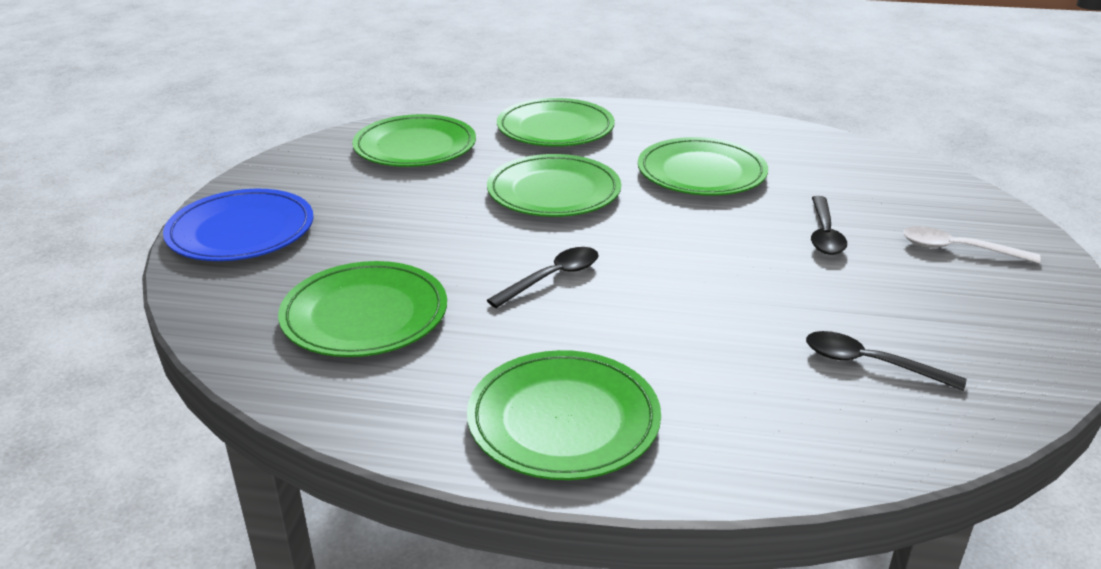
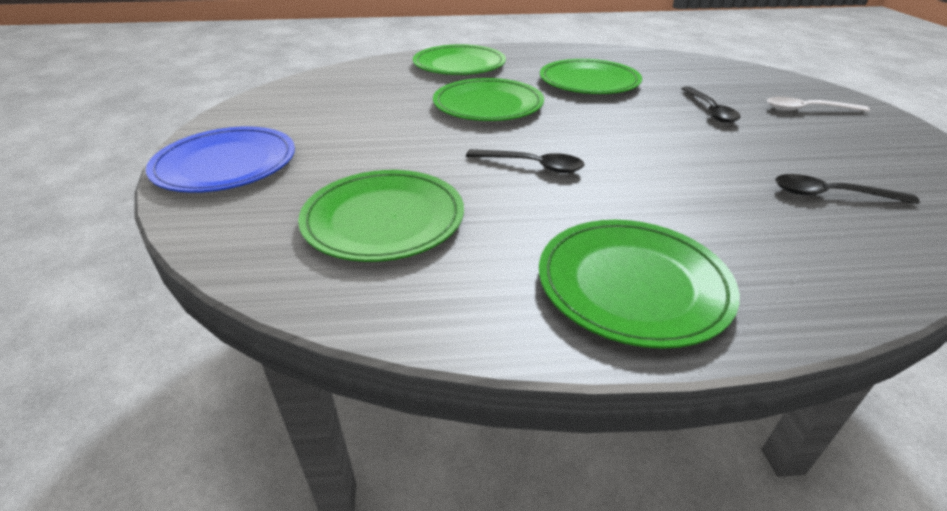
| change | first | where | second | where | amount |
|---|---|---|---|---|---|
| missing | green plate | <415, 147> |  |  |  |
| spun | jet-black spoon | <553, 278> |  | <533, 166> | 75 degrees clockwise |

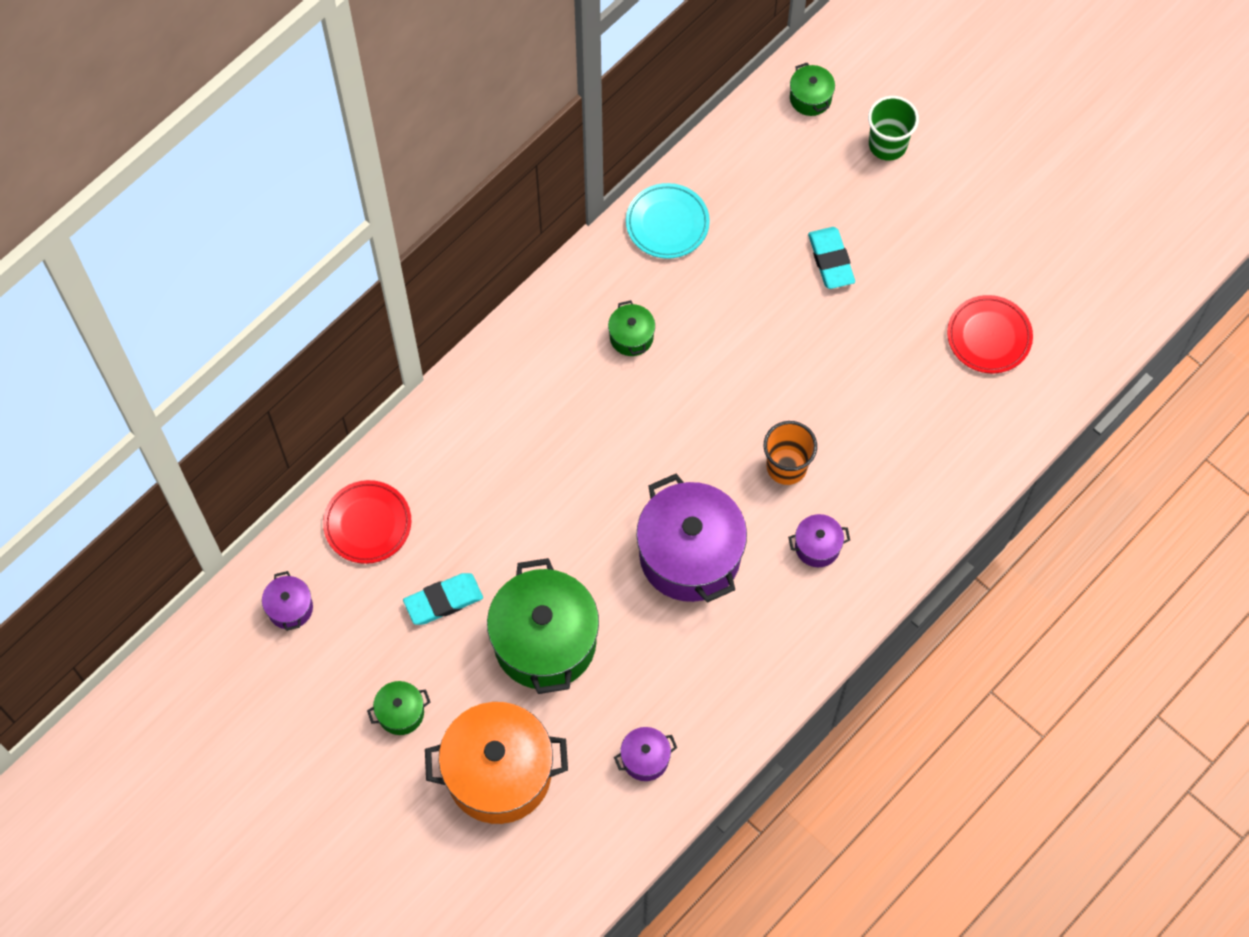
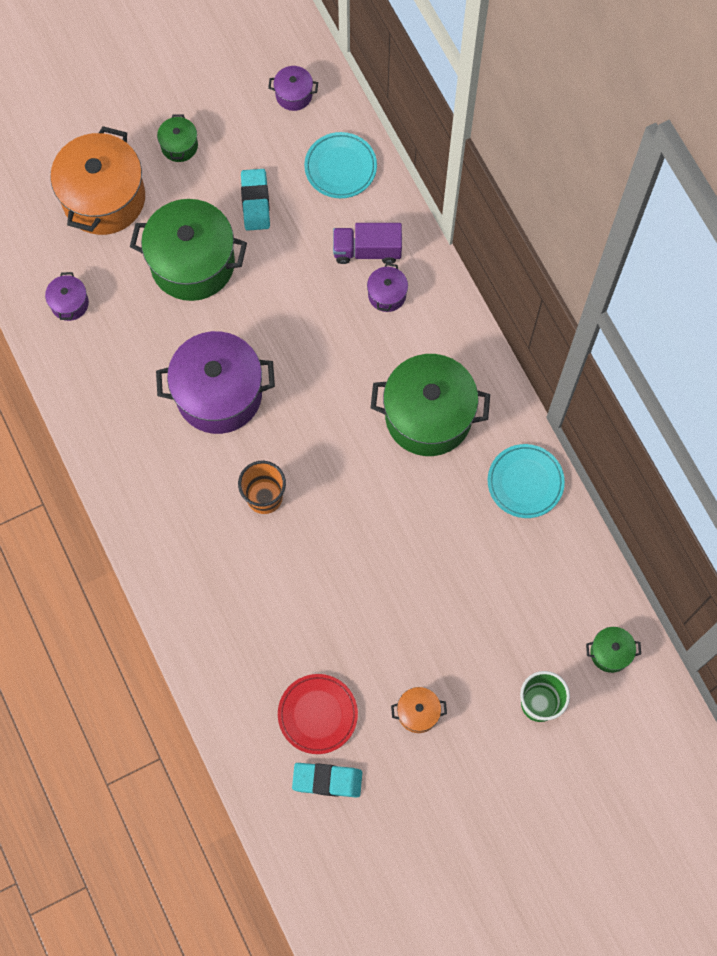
| change | first | where | second | where | amount |
|---|---|---|---|---|---|
| relocated | aqua gum eraser | <831, 260> |  | <327, 780> |  |
| size | green stockpot | <631, 337> |  | <428, 416> | x2.23 |
| colour | red plate | <368, 524> | aqua plate | <340, 167> |  |
| relocated | purple stockpot | <817, 546> |  | <387, 295> |  |
| appeared |  |  | purple lorry | <367, 250> |  |
| appeared |  |  | orange-coloured stockpot | <418, 712> |  |

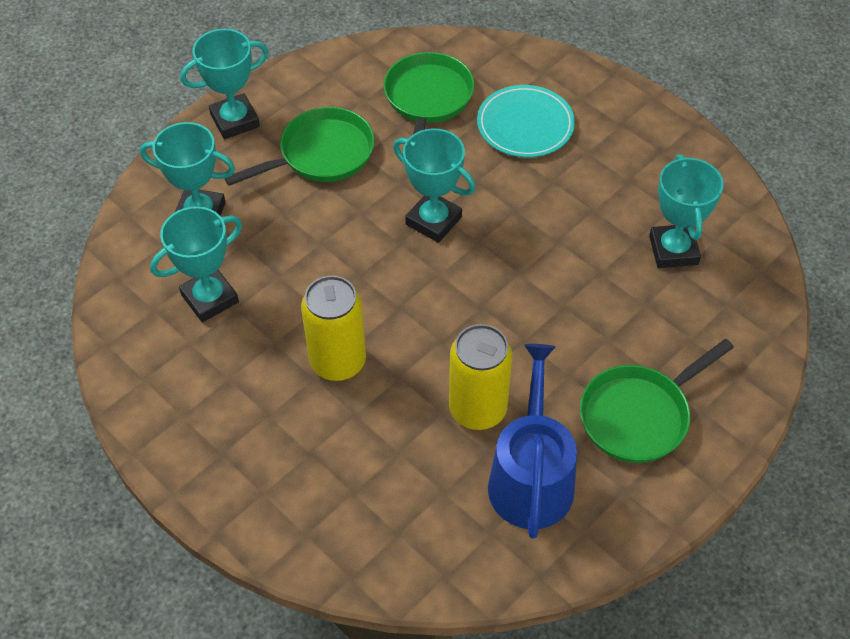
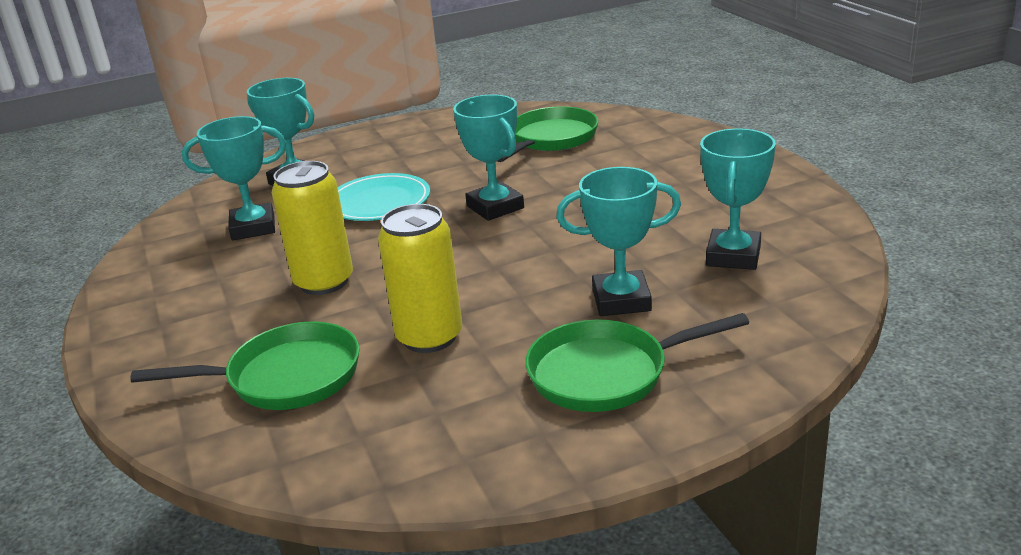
| change | first | where | second | where | amount |
|---|---|---|---|---|---|
| relocated | aqua prize cup | <235, 120> |  | <621, 300> |  |
| relocated | aqua plate | <525, 125> |  | <379, 202> |  |
| relocated | green skillet | <321, 154> |  | <286, 377> |  |
| missing | royal blue watering can | <531, 477> |  |  |  |

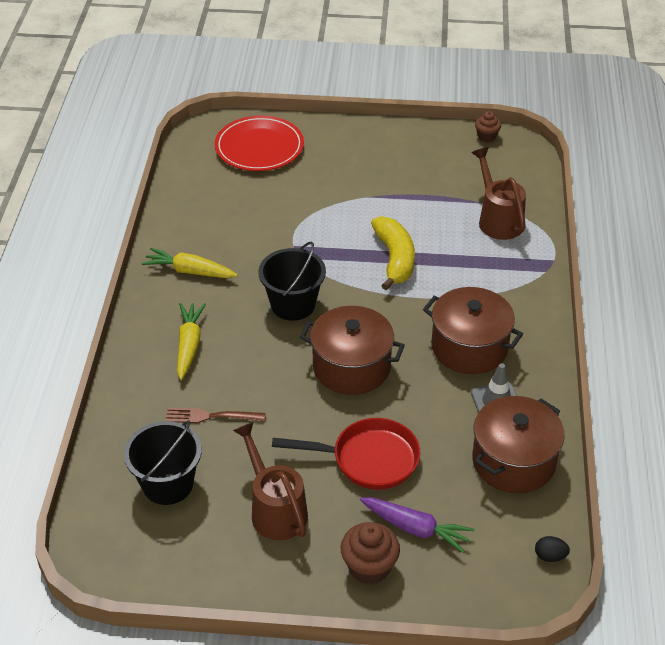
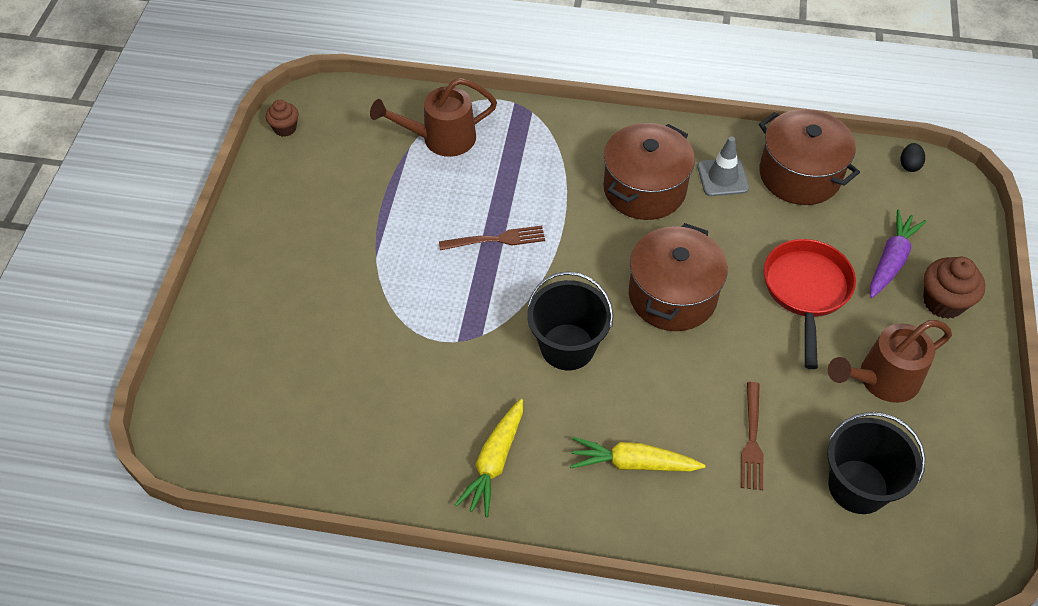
| change | first | where | second | where | amount |
|---|---|---|---|---|---|
| missing | red plate | <259, 147> |  |  |  |
| exchanged | yellow banana fruit | <394, 259> | russet dinner fork | <496, 239> |  |

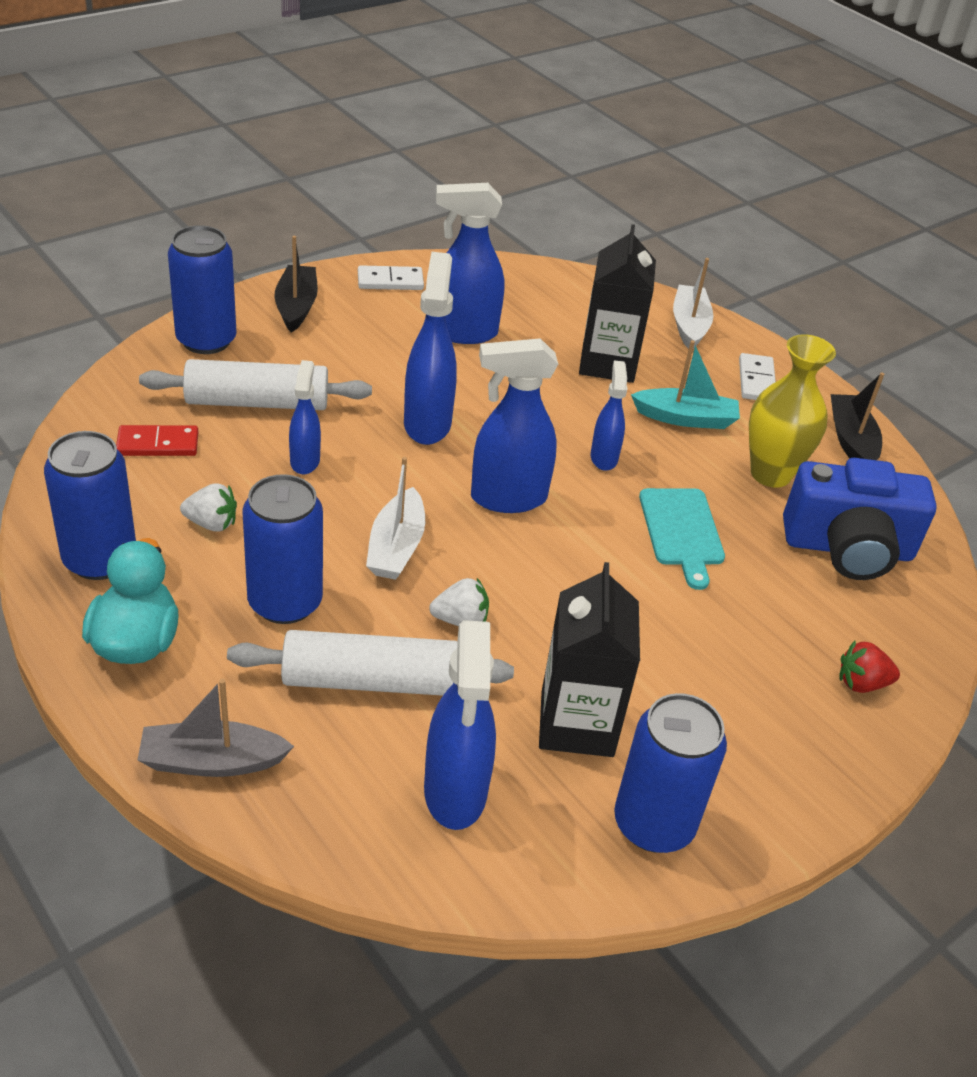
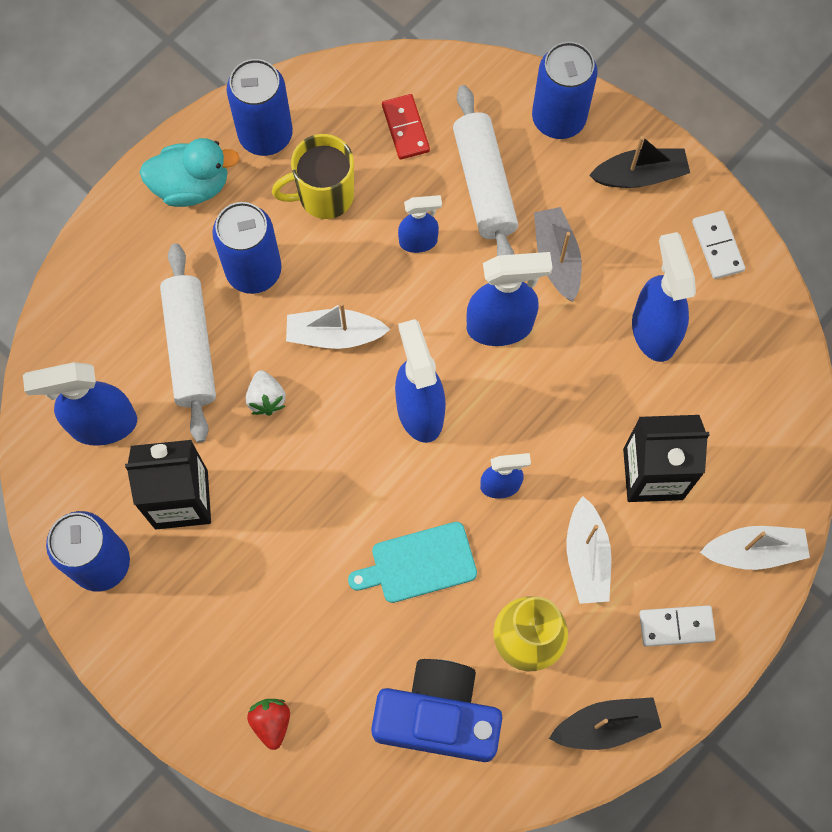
| change | first | where | second | where | amount |
|---|---|---|---|---|---|
| colour | aqua sailboat | <685, 418> | pure white sailboat | <586, 557> |  |
| spun | royal blue camera | <847, 548> |  | <438, 716> | 105 degrees clockwise |
| exchanged | pure white toy strawberry | <211, 523> | yellow mug | <324, 196> |  |
| relocated | ash-grey sailboat | <212, 761> |  | <556, 258> |  |

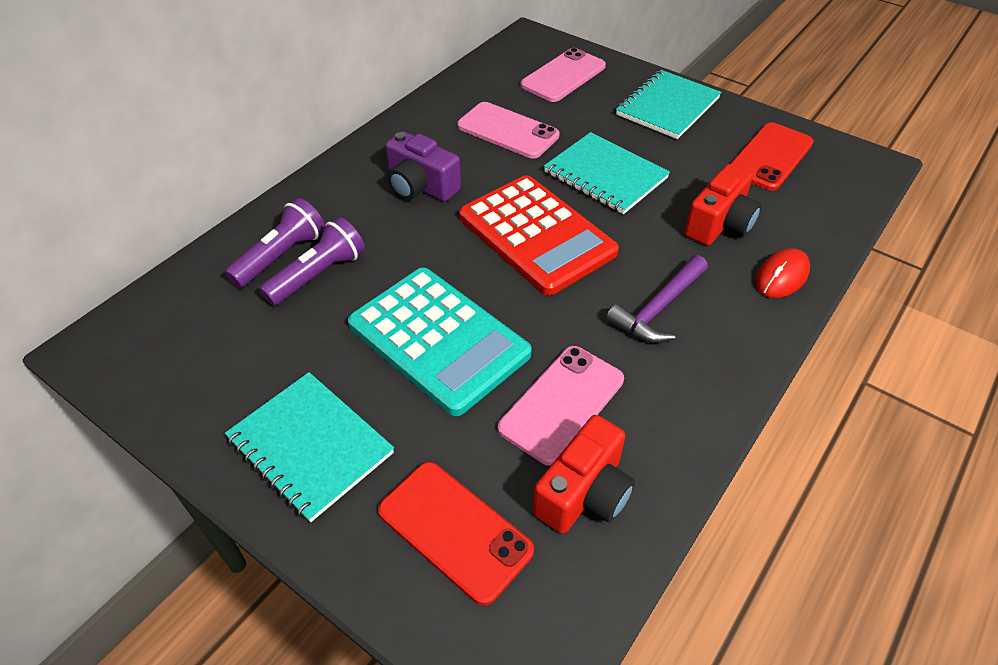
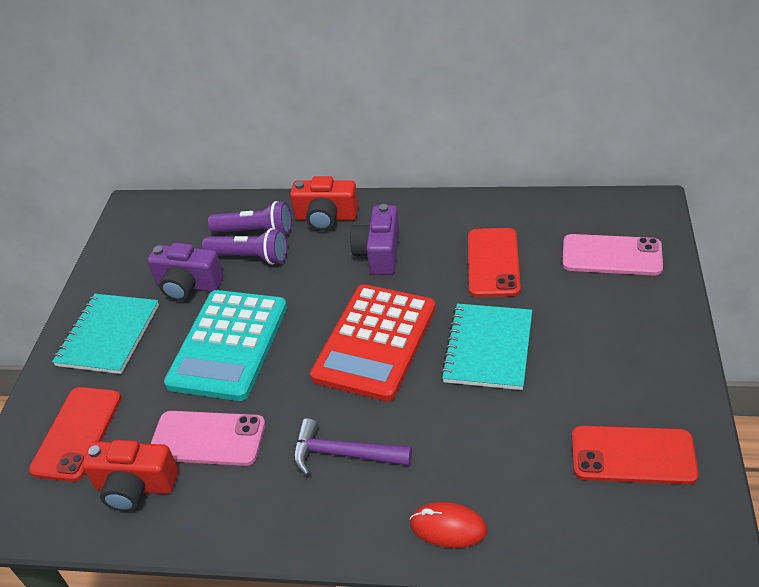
| change | first | where | second | where | amount |
|---|---|---|---|---|---|
| missing | aqua notebook | <667, 107> |  |  |  |
| colour | rose-pink mobile phone | <507, 131> | red mobile phone | <493, 262> |  |
| relocated | red camera | <719, 224> |  | <326, 217> |  |
| appeared |  |  | purple camera | <188, 285> |  |

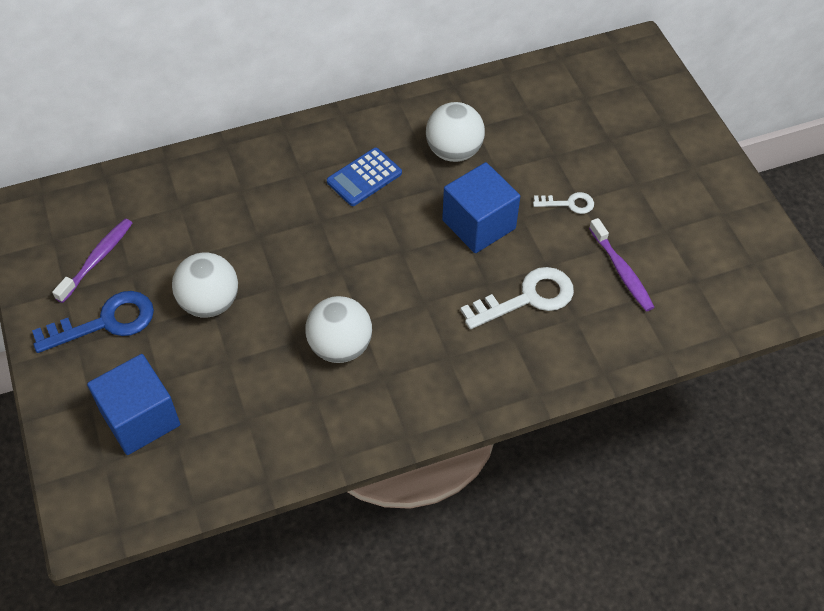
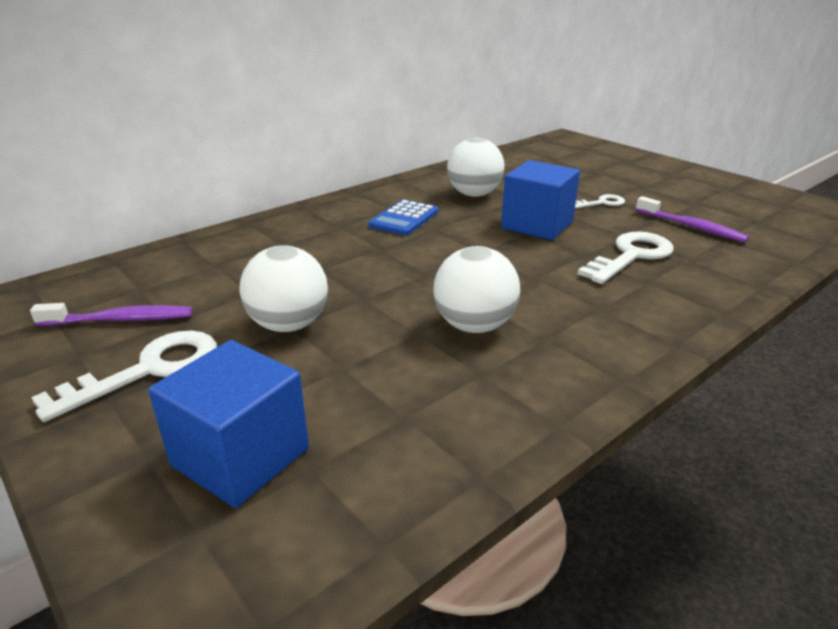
| change | first | where | second | where | amount |
|---|---|---|---|---|---|
| spun | purple tooth brush | <97, 259> |  | <121, 320> | 75 degrees clockwise |
| colour | royal blue door key | <105, 322> | pure white door key | <149, 370> |  |

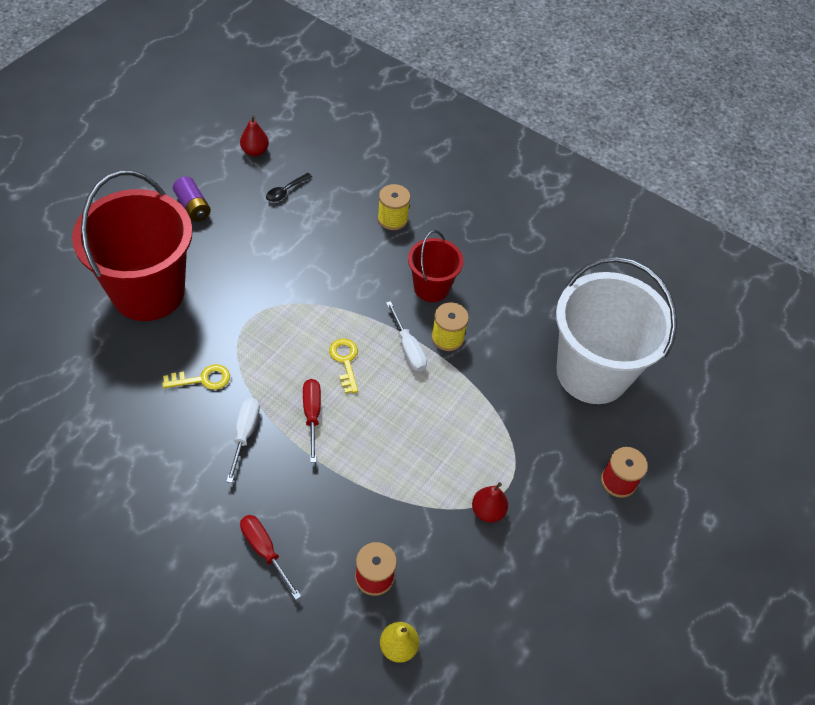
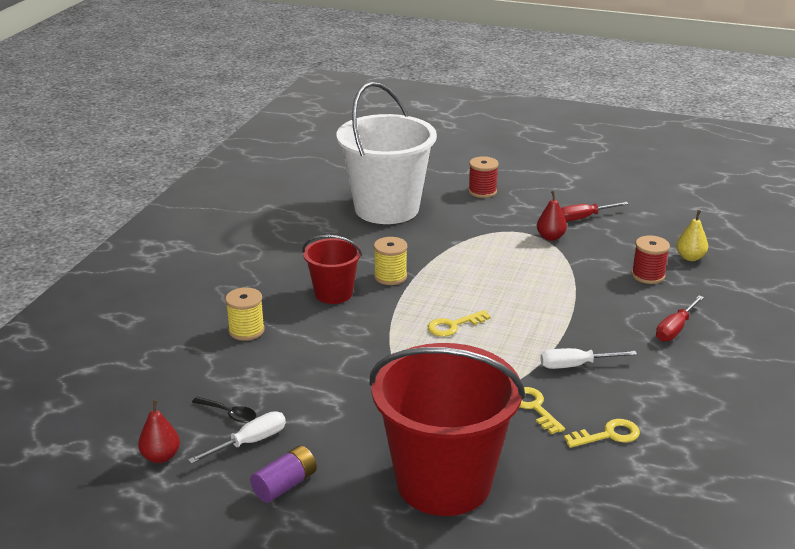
| change | first | where | second | where | amount |
|---|---|---|---|---|---|
| relocated | pure white hand screwdriver | <408, 348> |  | <250, 442> |  |
| relocated | red hand screwdriver | <312, 415> |  | <584, 218> |  |
| appeared |  |  | yellow door key | <608, 435> |  |

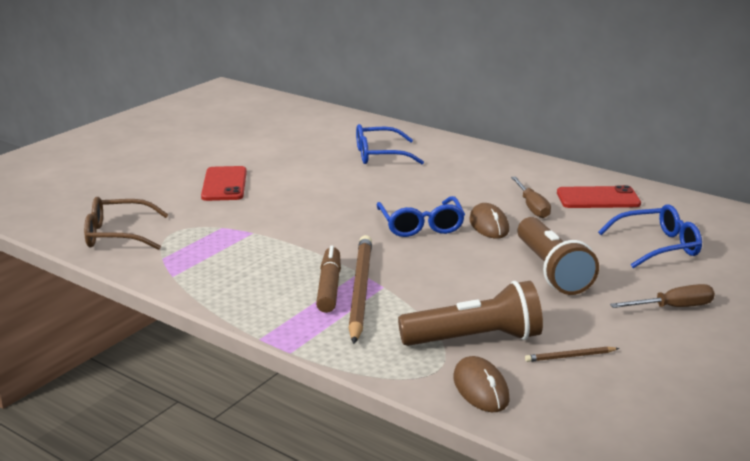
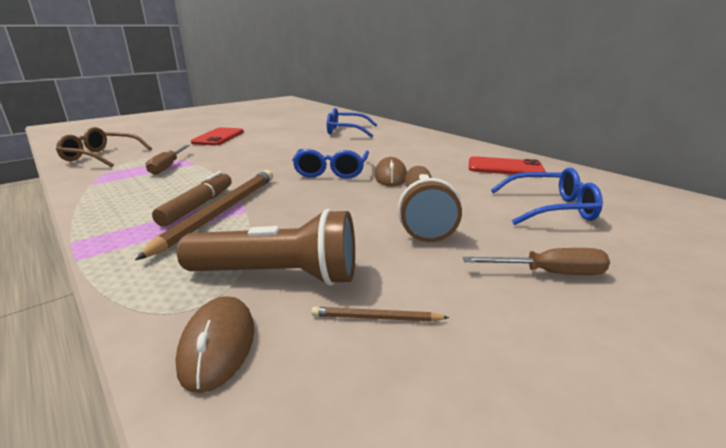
| change | first | where | second | where | amount |
|---|---|---|---|---|---|
| relocated | russet hand screwdriver | <532, 207> |  | <168, 167> |  |

